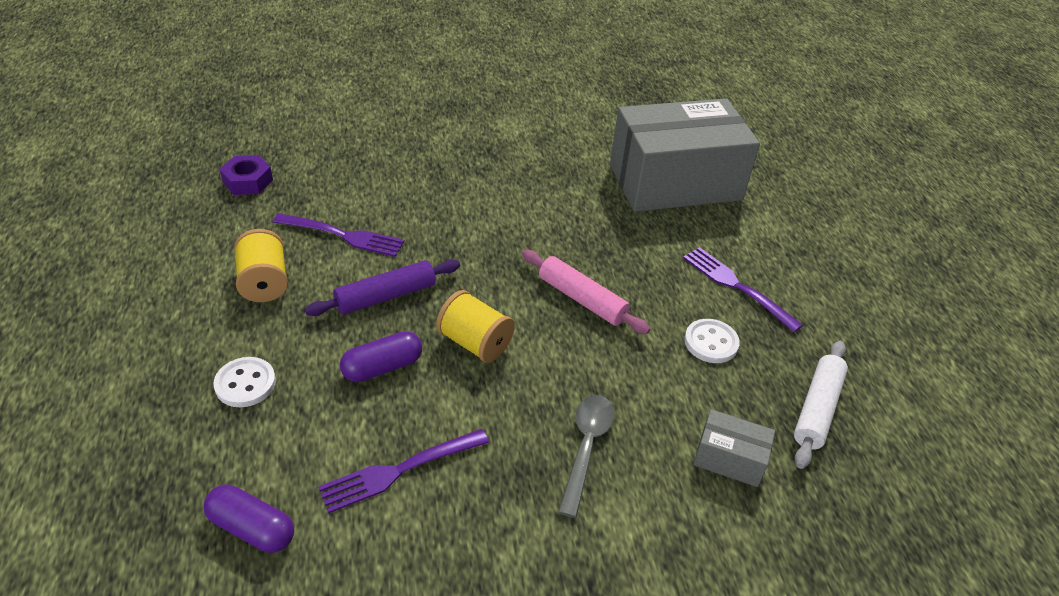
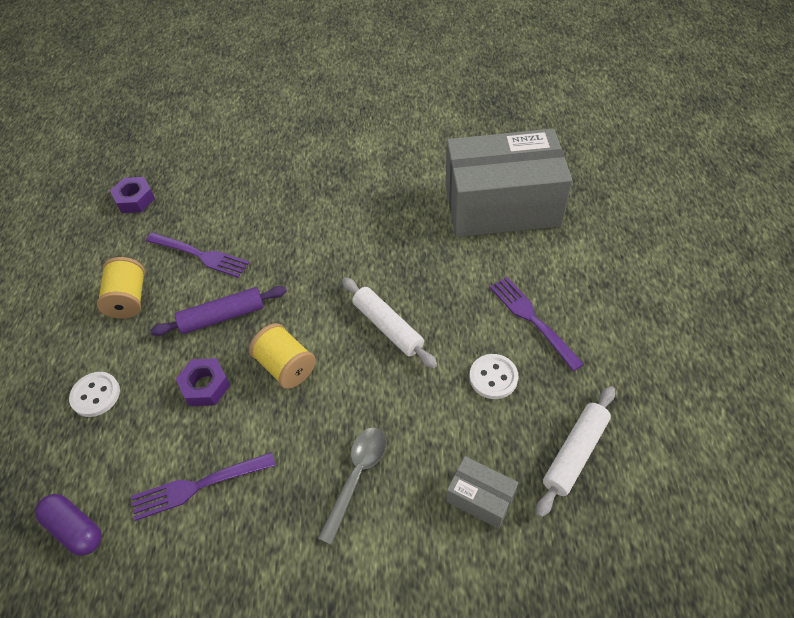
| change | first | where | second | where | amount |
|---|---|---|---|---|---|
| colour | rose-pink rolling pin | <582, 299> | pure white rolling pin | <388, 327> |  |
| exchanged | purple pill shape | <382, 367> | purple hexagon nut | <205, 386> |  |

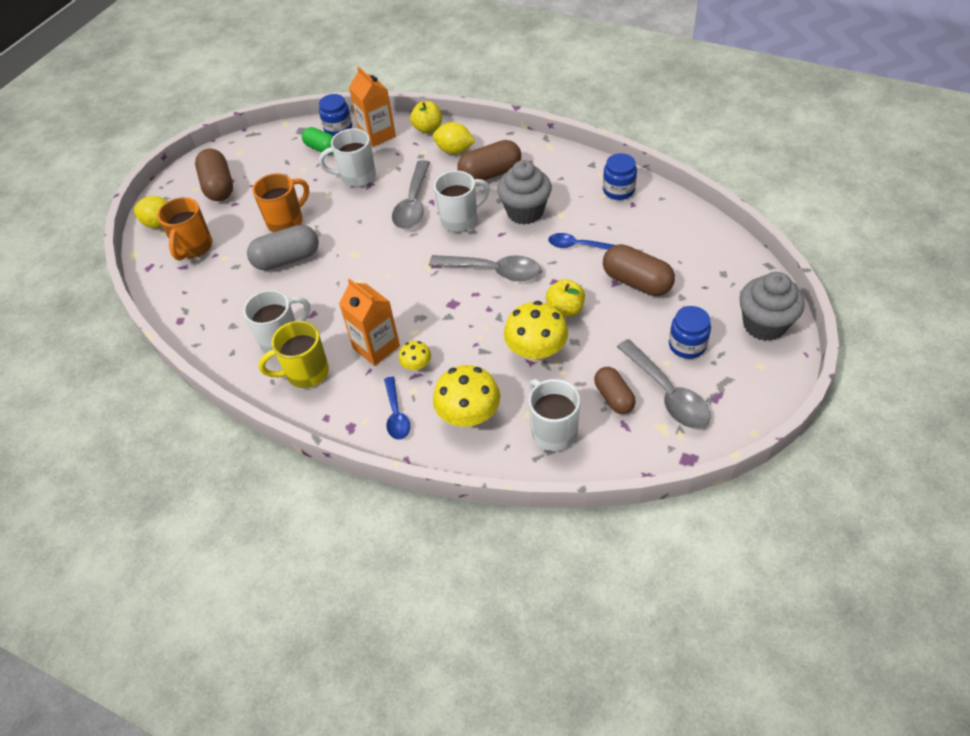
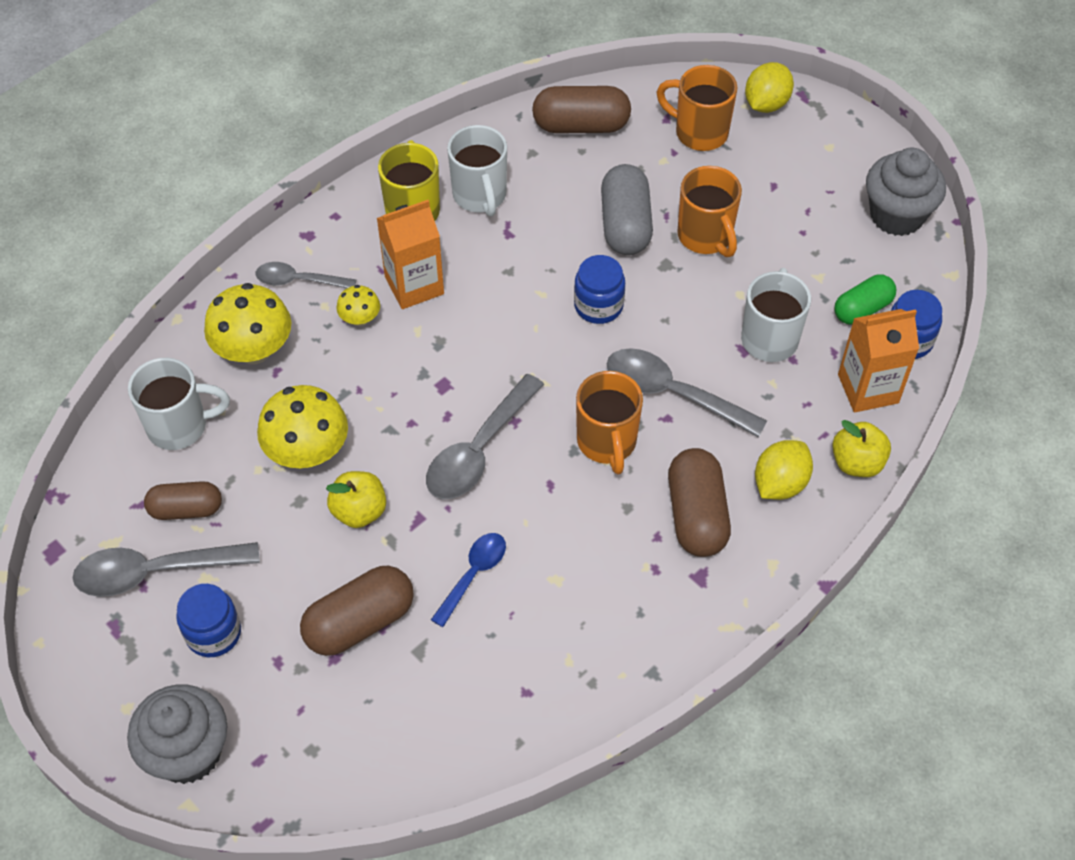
| change | first | where | second | where | amount |
|---|---|---|---|---|---|
| relocated | russet pill shape | <218, 186> |  | <581, 125> |  |
| relocated | royal blue jam jar | <618, 190> |  | <598, 305> |  |
| relocated | ash-grey cupcake | <525, 212> |  | <896, 215> |  |
| colour | pure white mug | <460, 219> | orange-coloured mug | <607, 442> |  |
| colour | royal blue spoon | <396, 415> | ash-grey spoon | <298, 281> |  |

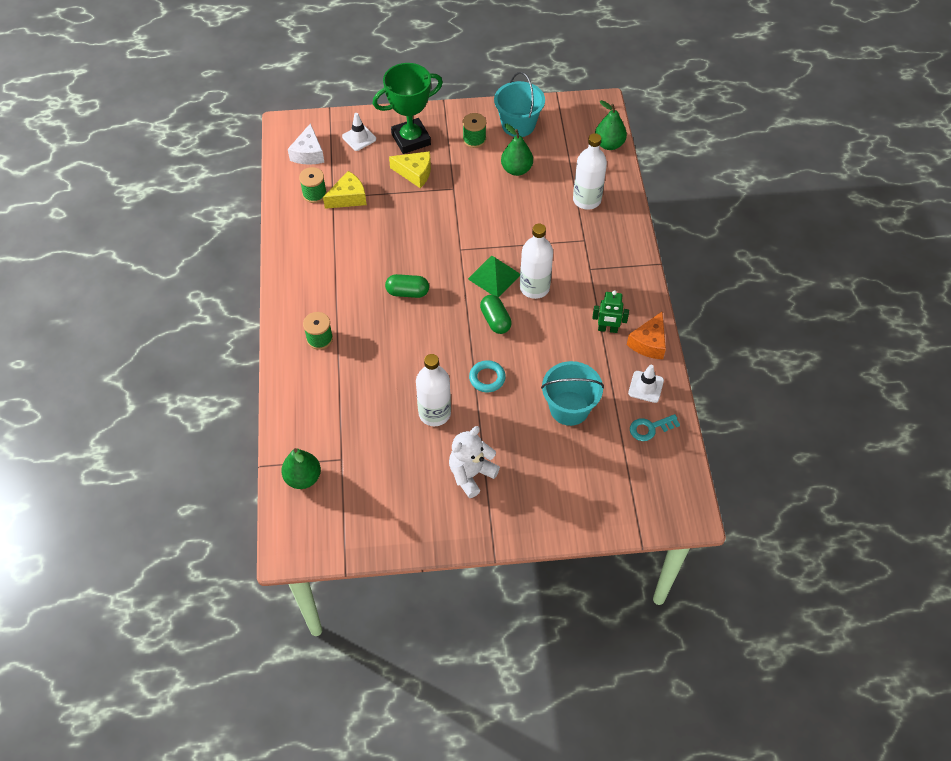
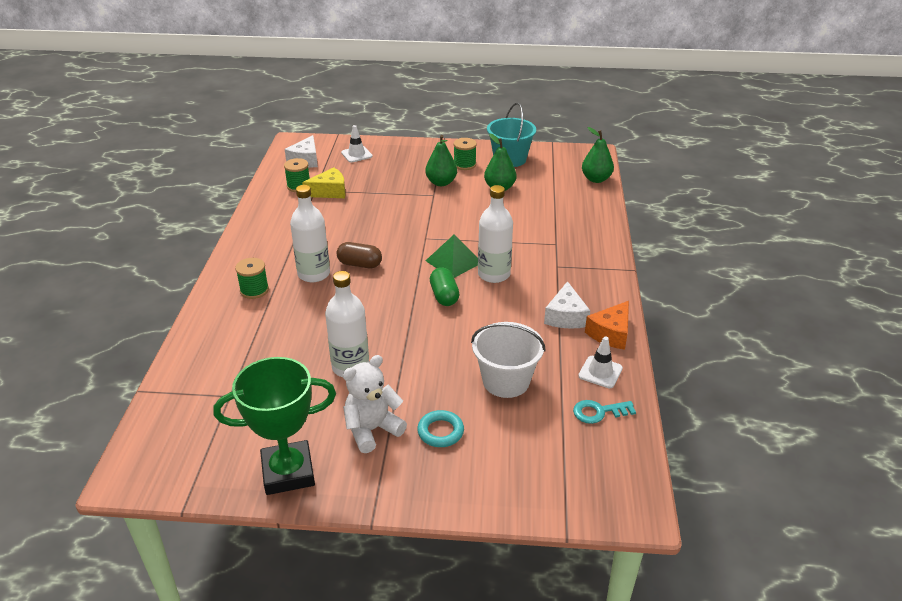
| change | first | where | second | where | amount |
|---|---|---|---|---|---|
| relocated | green prize cup | <411, 139> |  | <288, 472> |  |
| relocated | pure white bottle | <587, 200> |  | <314, 274> |  |
| missing | yellow piece of cheese | <415, 173> |  |  |  |
| colour | green pill shape | <407, 292> | russet pill shape | <360, 264> |  |
| exchanged | green robot figure | <607, 329> | pure white piece of cheese | <566, 316> |  |
| relocated | aqua torus | <487, 378> |  | <440, 432> |  |
| colour | aqua pail | <569, 408> | pure white pail | <506, 381> |  |
| relocated | green toy pear | <303, 478> |  | <441, 182> |  |

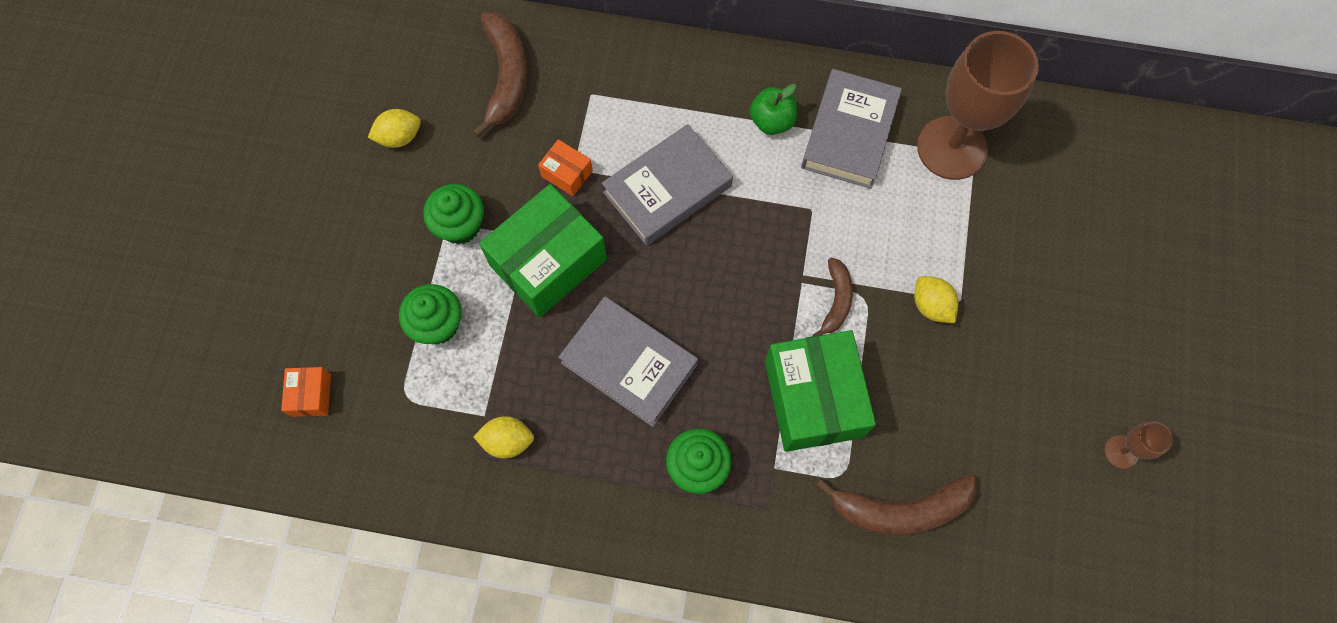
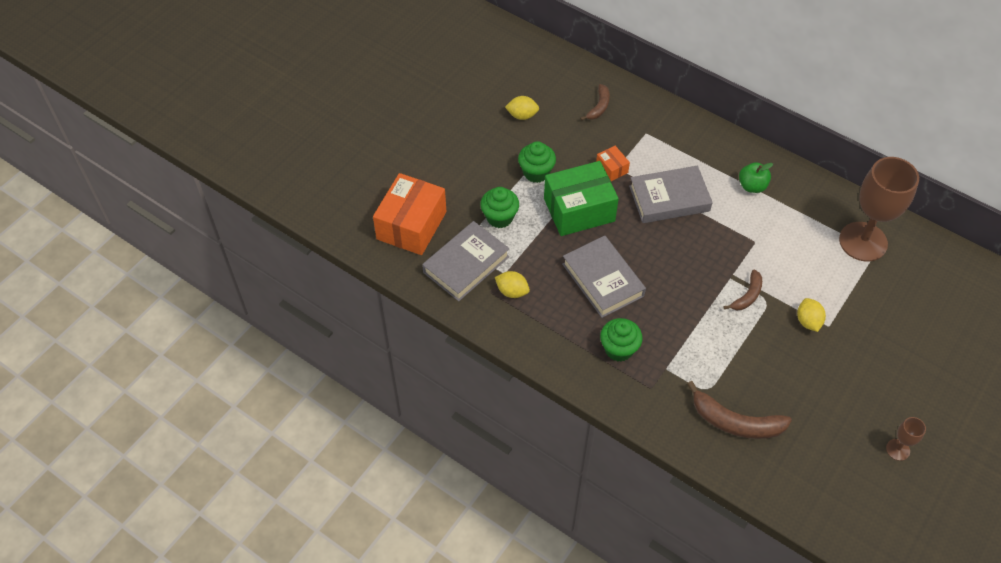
| change | first | where | second | where | amount |
|---|---|---|---|---|---|
| size | russet banana fruit | <506, 77> |  | <599, 107> | x0.58 |
| relocated | ash-grey book | <849, 133> |  | <466, 264> |  |
| missing | green package | <813, 399> |  |  |  |
| size | orange-coloured package | <311, 395> |  | <411, 225> | x2.21 |

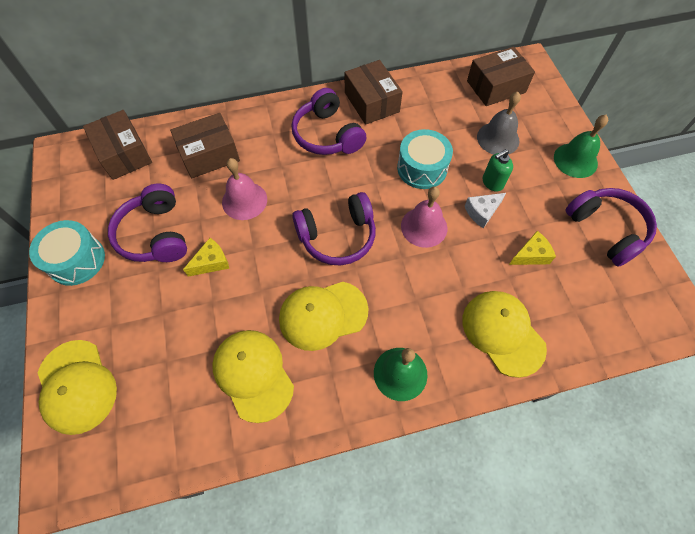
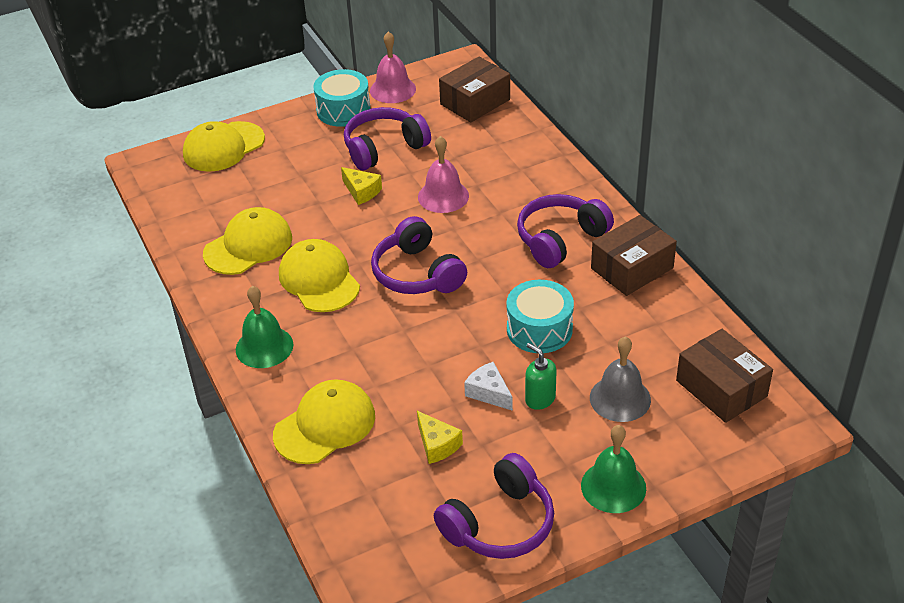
| change | first | where | second | where | amount |
|---|---|---|---|---|---|
| missing | russet package | <209, 155> |  |  |  |
| relocated | rose-pink bell | <424, 227> |  | <393, 89> |  |

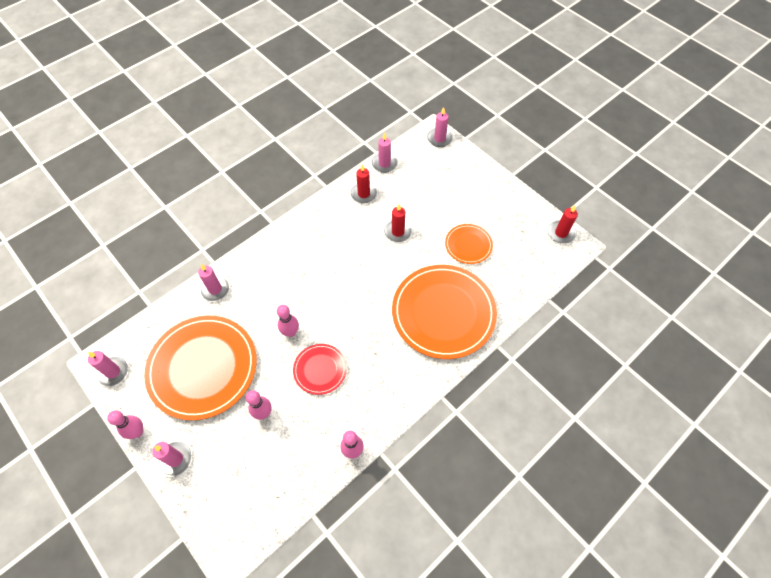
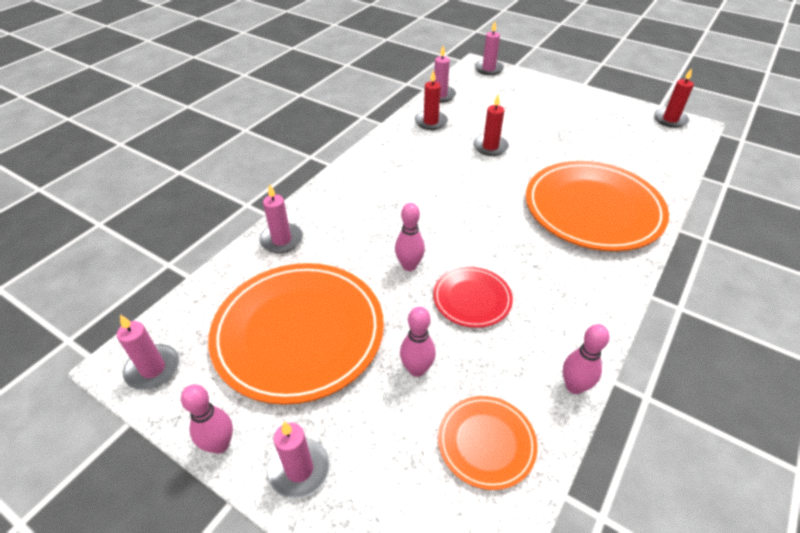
| change | first | where | second | where | amount |
|---|---|---|---|---|---|
| relocated | orange-coloured plate | <468, 245> |  | <486, 443> |  |

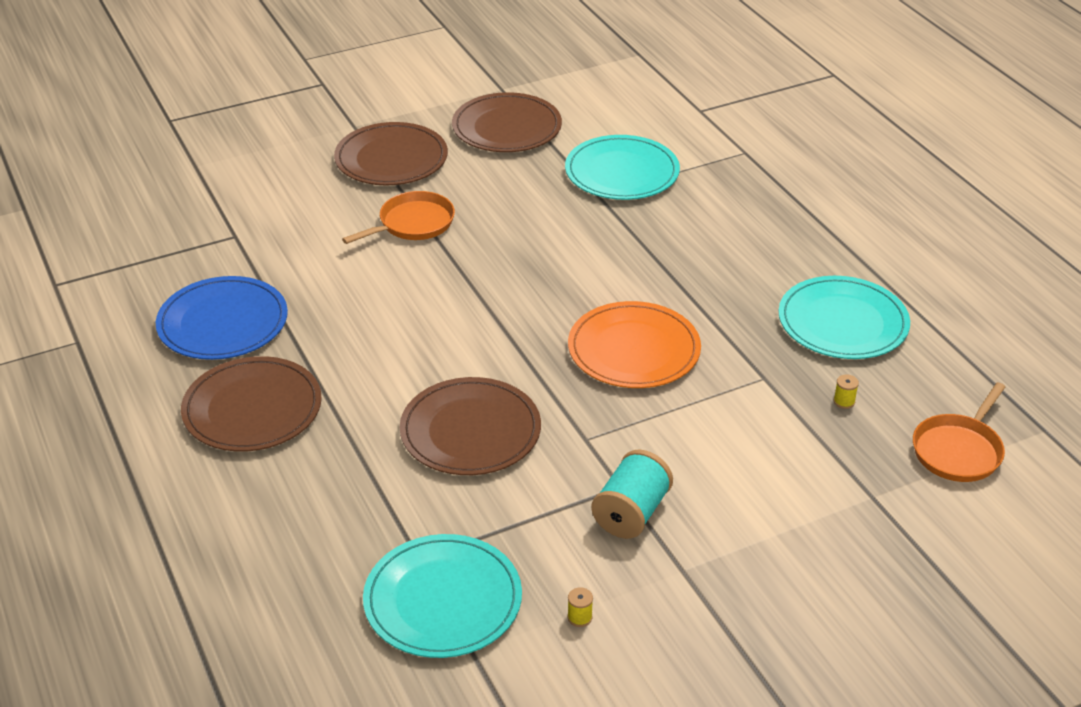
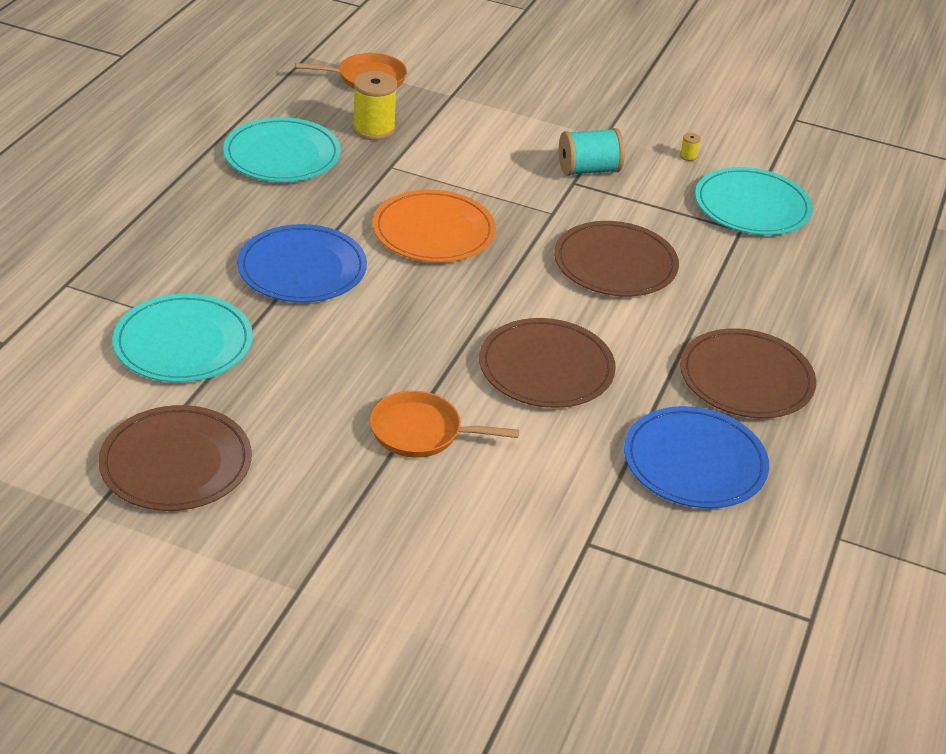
| change | first | where | second | where | amount |
|---|---|---|---|---|---|
| relocated | russet plate | <391, 159> |  | <546, 368> |  |
| size | yellow reel of thread | <844, 401> |  | <374, 129> | x2.43 |
| appeared |  |  | royal blue plate | <302, 268> |  |

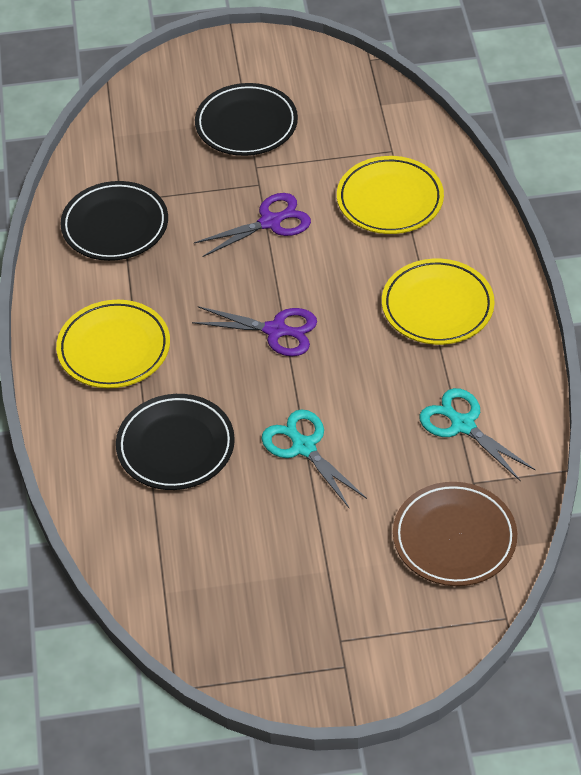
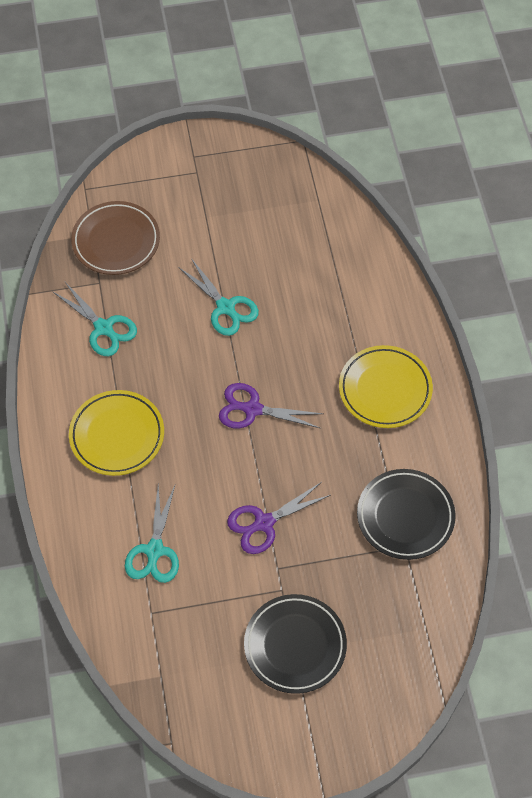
| change | first | where | second | where | amount |
|---|---|---|---|---|---|
| exchanged | yellow plate | <390, 200> | aqua scissors | <154, 551> |  |
| missing | jet-black plate | <175, 446> |  |  |  |

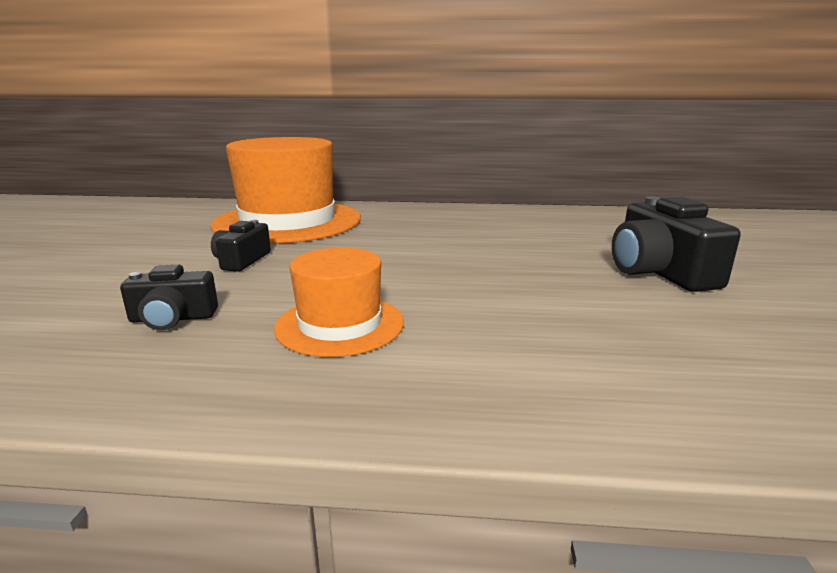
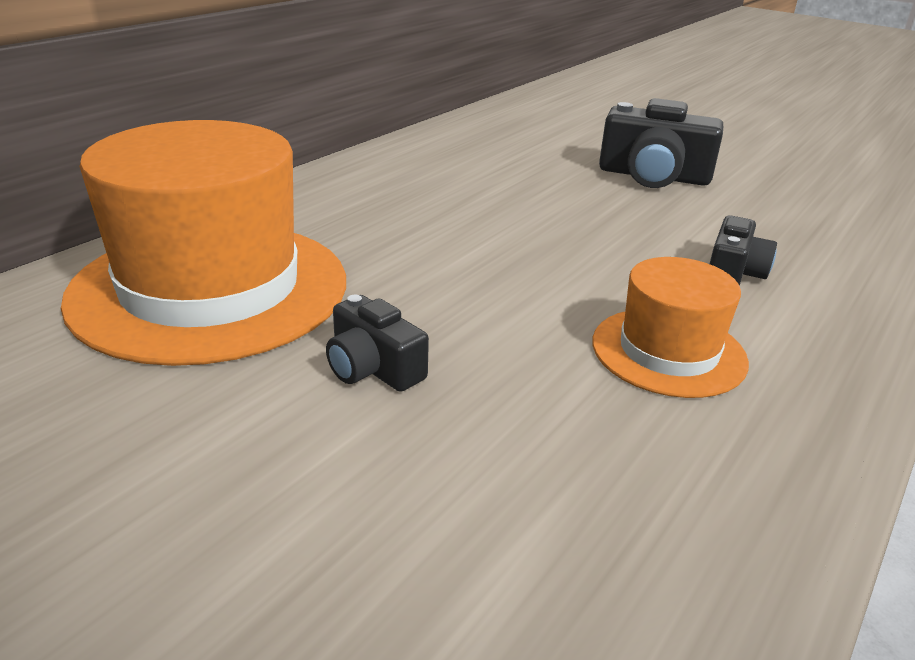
| change | first | where | second | where | amount |
|---|---|---|---|---|---|
| relocated | jet-black camera | <173, 318> |  | <733, 272> |  |

